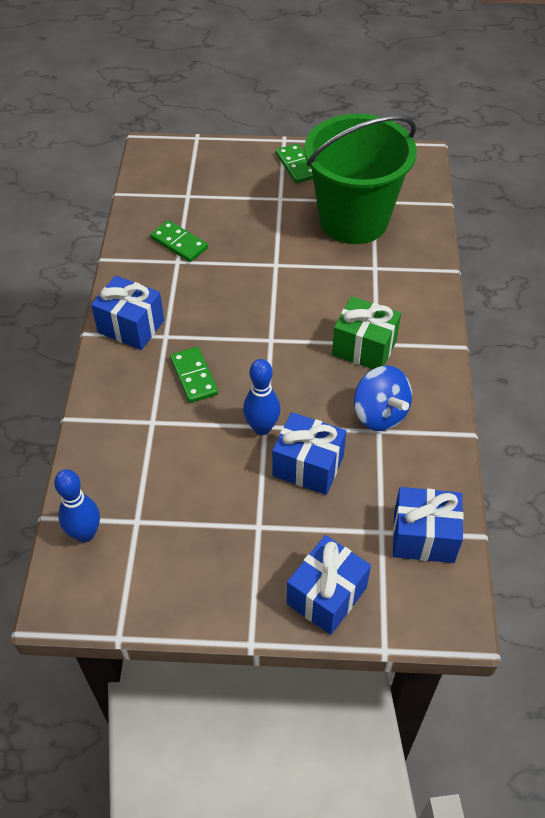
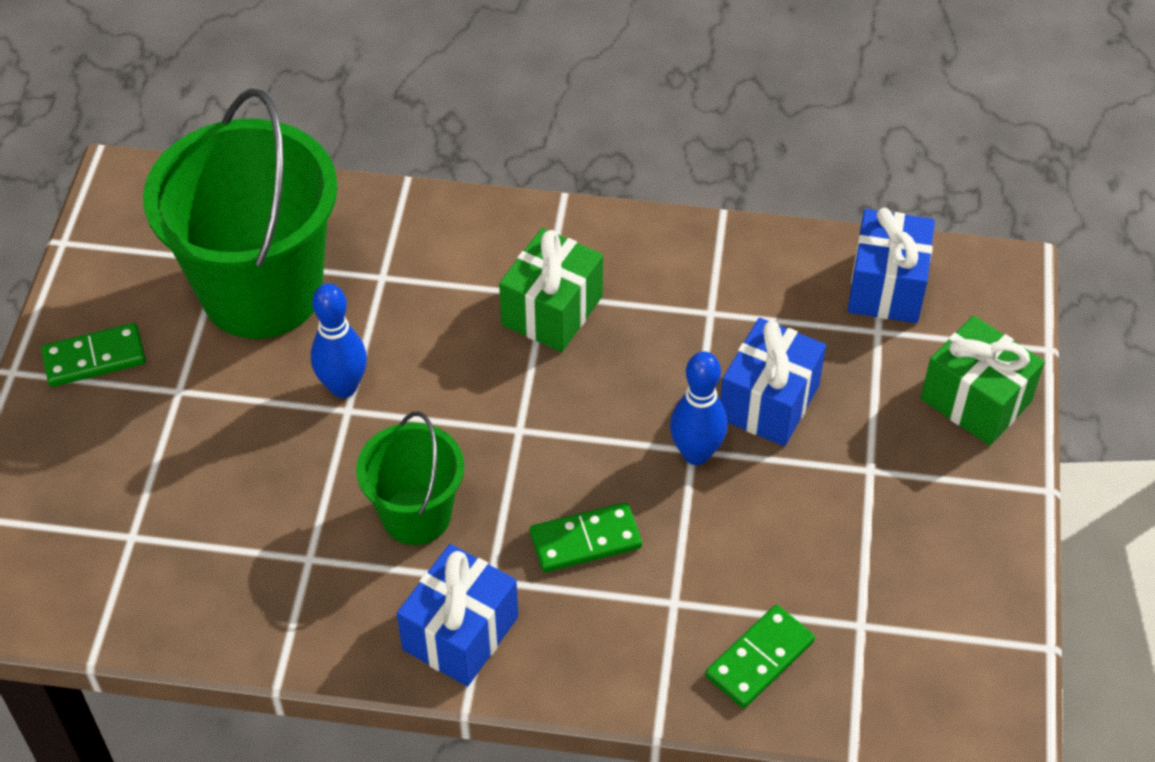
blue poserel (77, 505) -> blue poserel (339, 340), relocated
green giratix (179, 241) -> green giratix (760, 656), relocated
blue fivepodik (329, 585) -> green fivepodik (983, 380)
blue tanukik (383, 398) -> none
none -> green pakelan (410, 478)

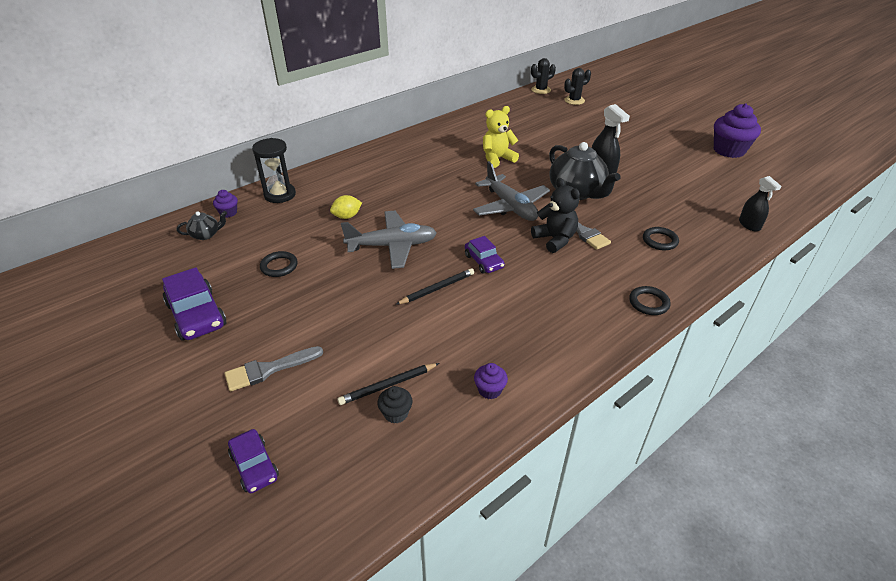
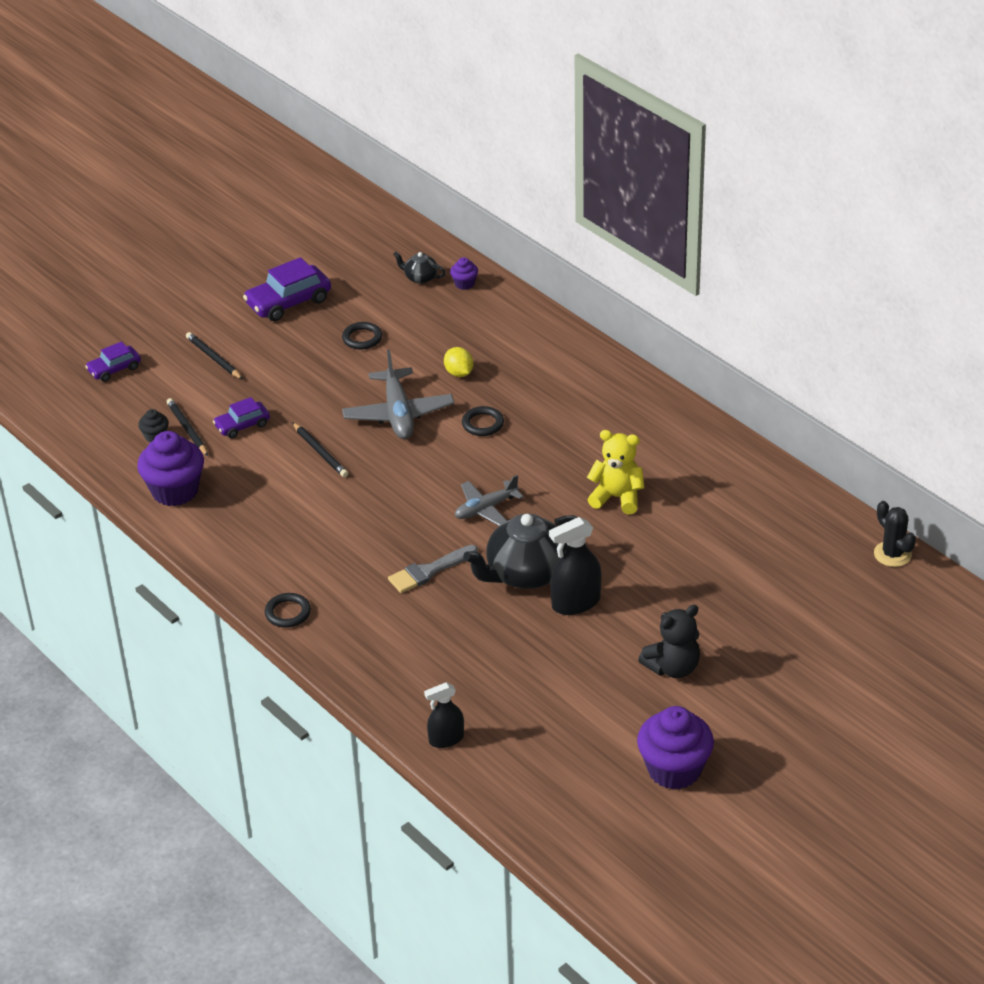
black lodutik (202, 225) -> black lodutik (419, 267), 135 degrees clockwise
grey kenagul (274, 369) -> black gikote (214, 355)
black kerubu (274, 170) -> none
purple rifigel (485, 255) -> purple rifigel (241, 417), relocated
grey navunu (511, 191) -> grey navunu (489, 500), x0.65
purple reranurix (491, 381) -> purple reranurix (170, 468), x2.13
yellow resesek (501, 137) -> yellow resesek (615, 472), 45 degrees counterclockwise
black resesek (555, 215) -> black resesek (669, 641), relocated
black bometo (577, 86) -> none
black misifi (661, 238) -> black misifi (483, 421), relocated

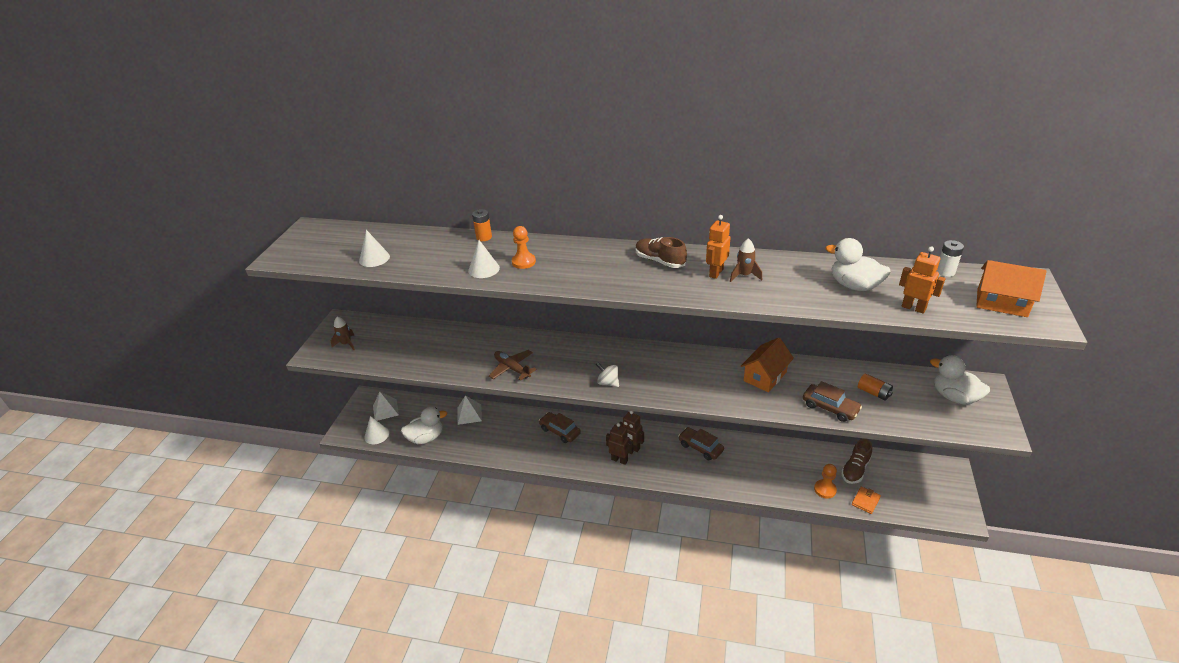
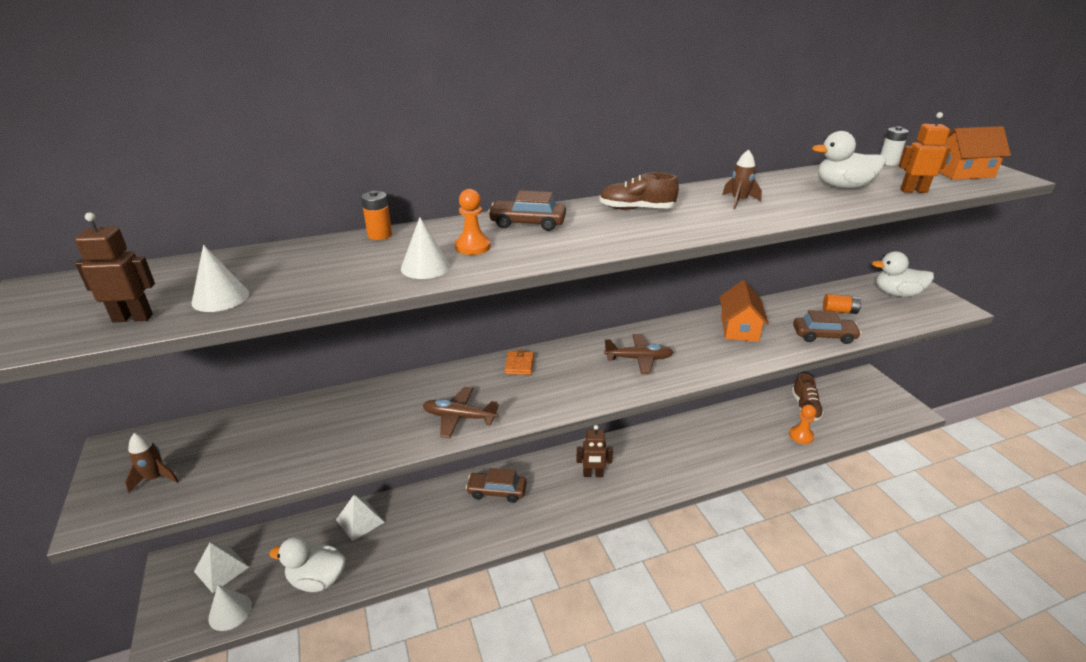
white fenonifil (424, 425) -> white fenonifil (307, 564), 120 degrees counterclockwise
white tanukik (607, 375) -> none
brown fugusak (619, 444) -> brown fugusak (115, 267), relocated
brown rifigel (701, 443) -> brown rifigel (527, 210), relocated
orange fugusak (718, 247) -> none
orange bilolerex (866, 500) -> orange bilolerex (519, 362), relocated
none -> brown navunu (638, 354)

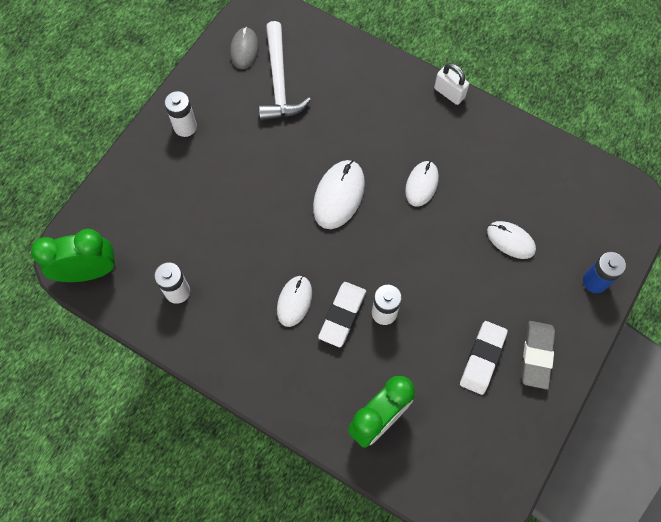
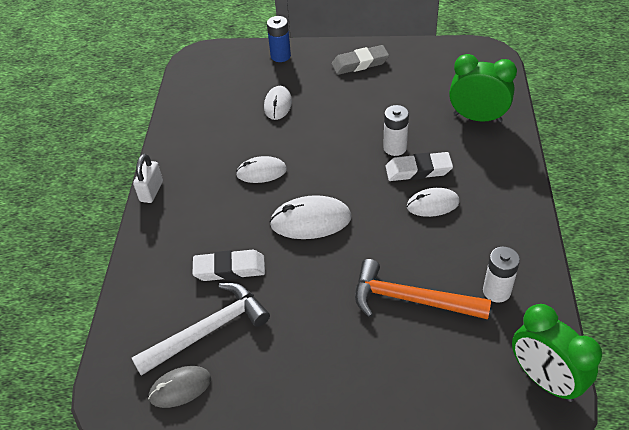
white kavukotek (180, 114) -> none
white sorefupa (484, 358) -> white sorefupa (229, 265), relocated
none -> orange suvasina (423, 289)

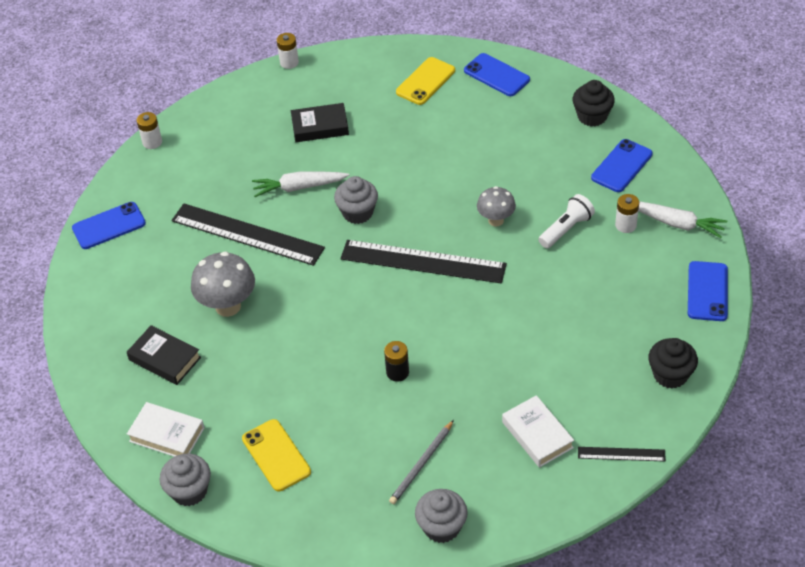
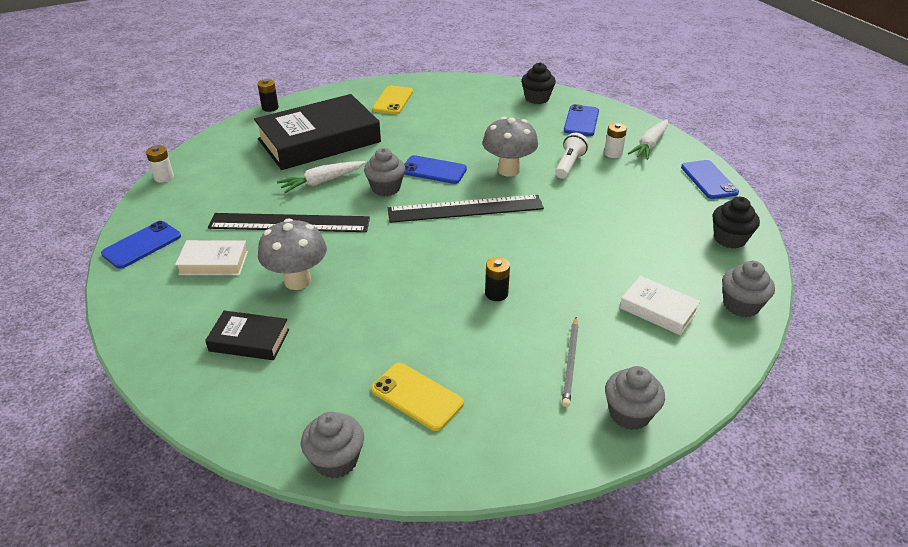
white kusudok (165, 429) -> white kusudok (211, 257), relocated
white kavukotek (288, 51) -> black kavukotek (268, 95)
black kusudok (320, 122) -> black kusudok (317, 132), x2.17
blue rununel (497, 74) -> blue rununel (435, 169), relocated
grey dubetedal (496, 206) -> grey dubetedal (510, 147), x1.58
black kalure (622, 454) -> grey reranurix (748, 289)
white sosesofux (682, 219) -> white sosesofux (648, 140), 120 degrees clockwise

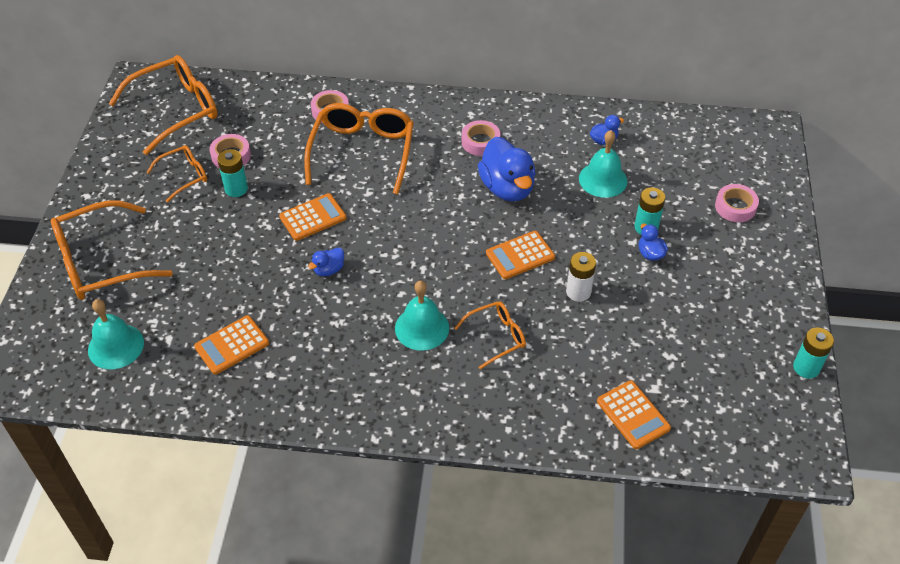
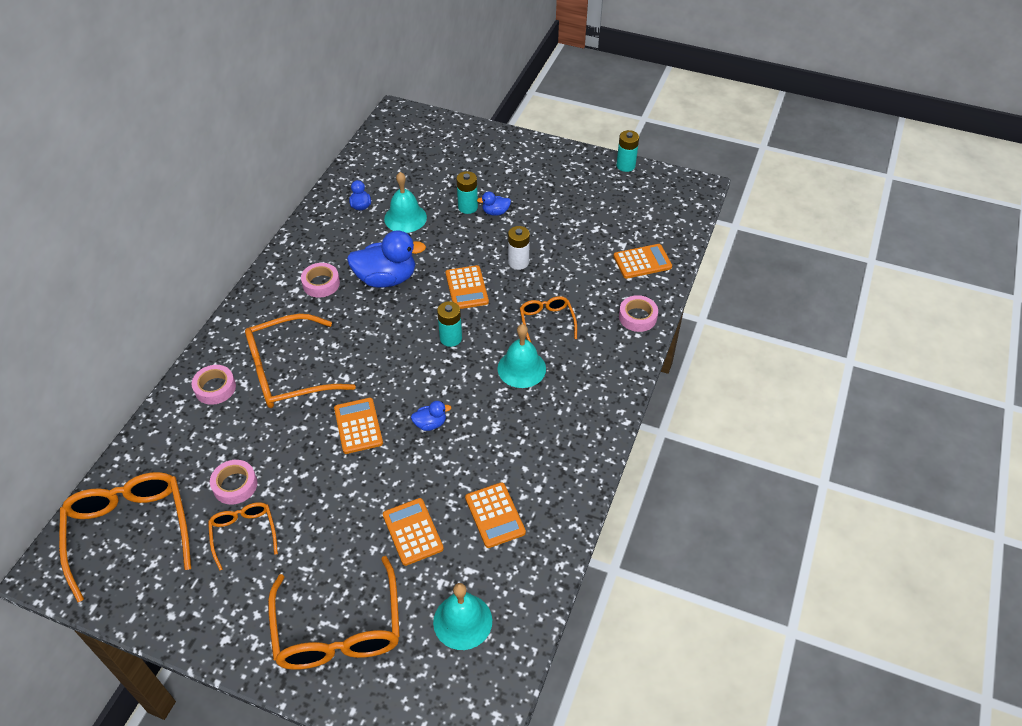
turquoise kavukotek (232, 173) -> turquoise kavukotek (449, 324), relocated
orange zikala (359, 149) -> orange zikala (300, 361), 45 degrees counterclockwise
blue fenonifil (326, 261) -> blue fenonifil (431, 416), 75 degrees counterclockwise
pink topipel (737, 203) -> pink topipel (638, 313), relocated
none -> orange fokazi (413, 532)

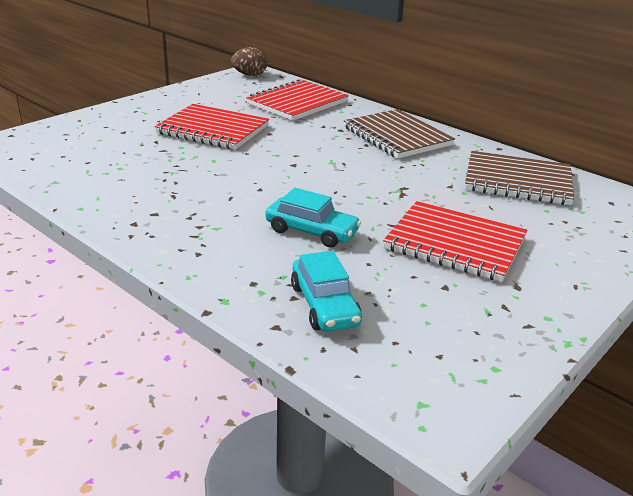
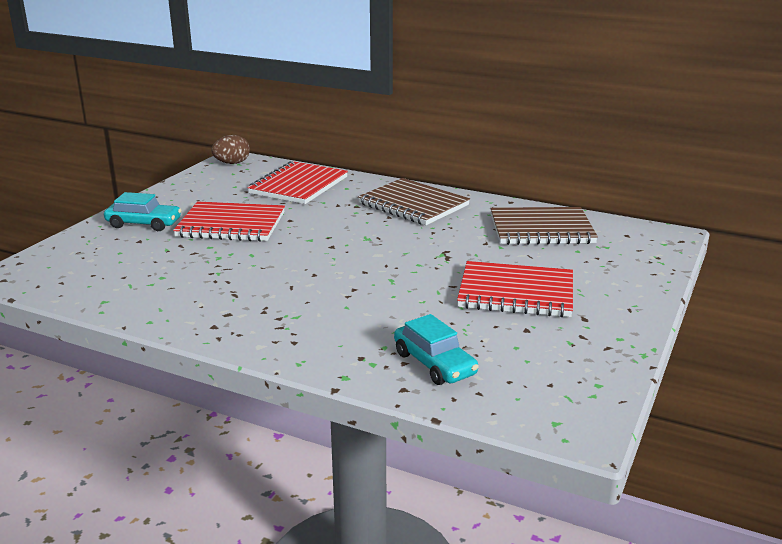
turquoise rifigel (313, 218) -> turquoise rifigel (143, 211), relocated

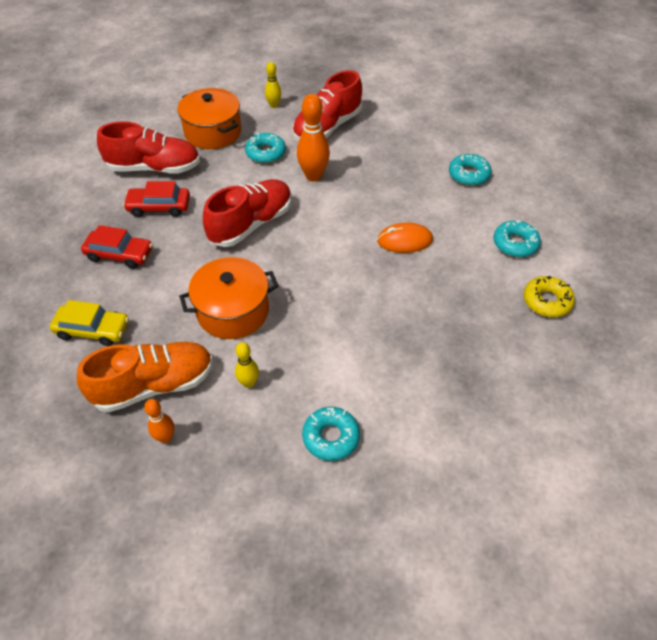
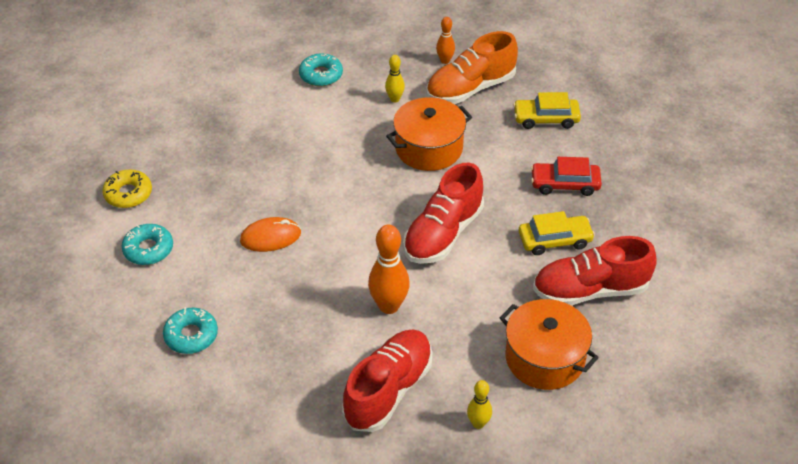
red rifigel (156, 199) -> yellow rifigel (557, 233)
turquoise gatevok (265, 148) -> none

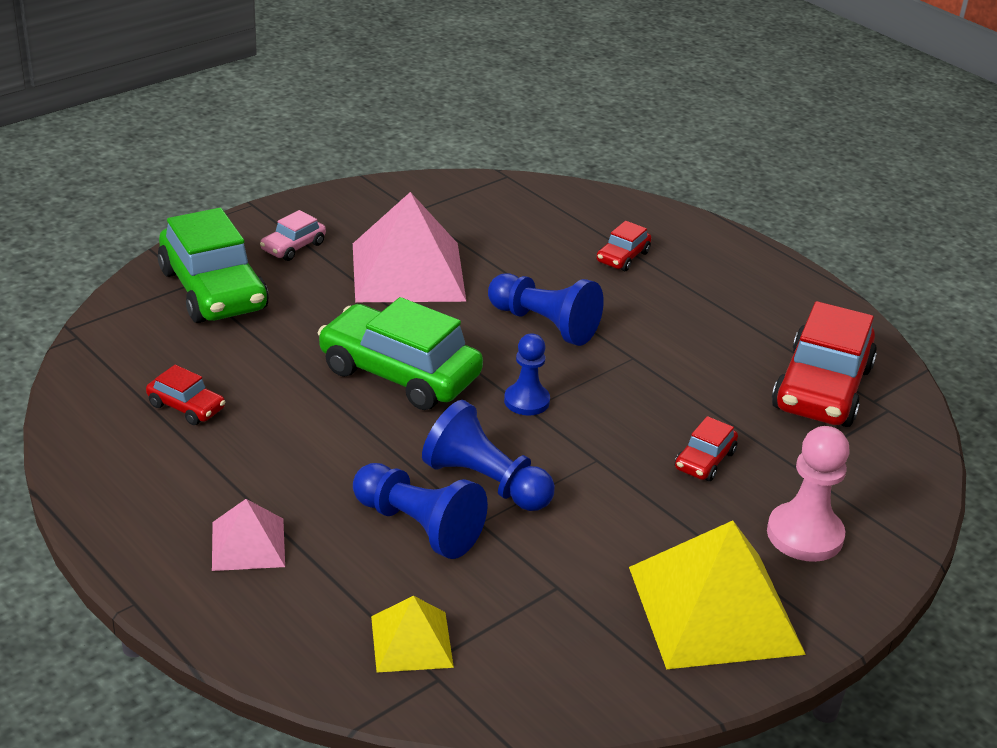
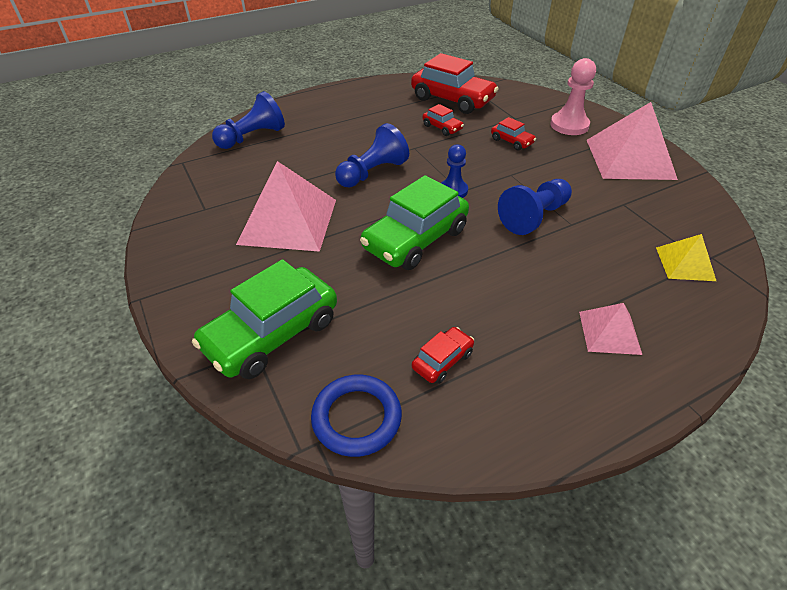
green rifigel (213, 265) -> green rifigel (264, 319), 150 degrees clockwise
pink rifigel (293, 235) -> none
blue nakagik (420, 511) -> blue nakagik (248, 120), relocated
red rifigel (624, 246) -> red rifigel (443, 120), relocated
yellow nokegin (717, 594) -> pink nokegin (632, 141)
none -> blue misifi (356, 416)

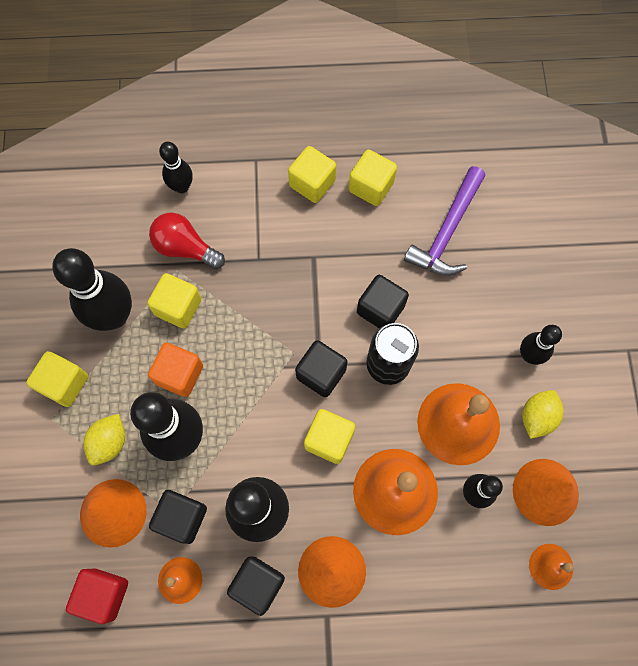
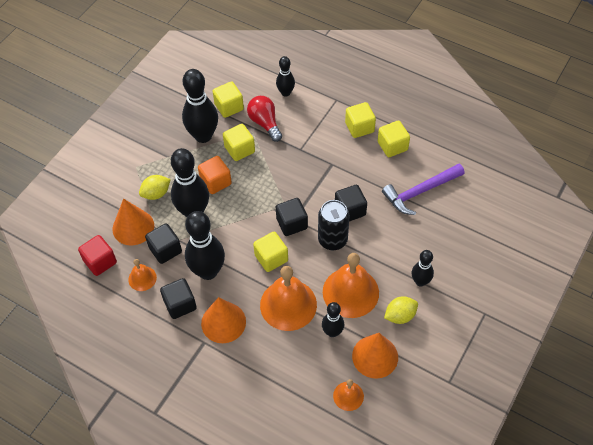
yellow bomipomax (57, 379) -> yellow bomipomax (228, 99), relocated

